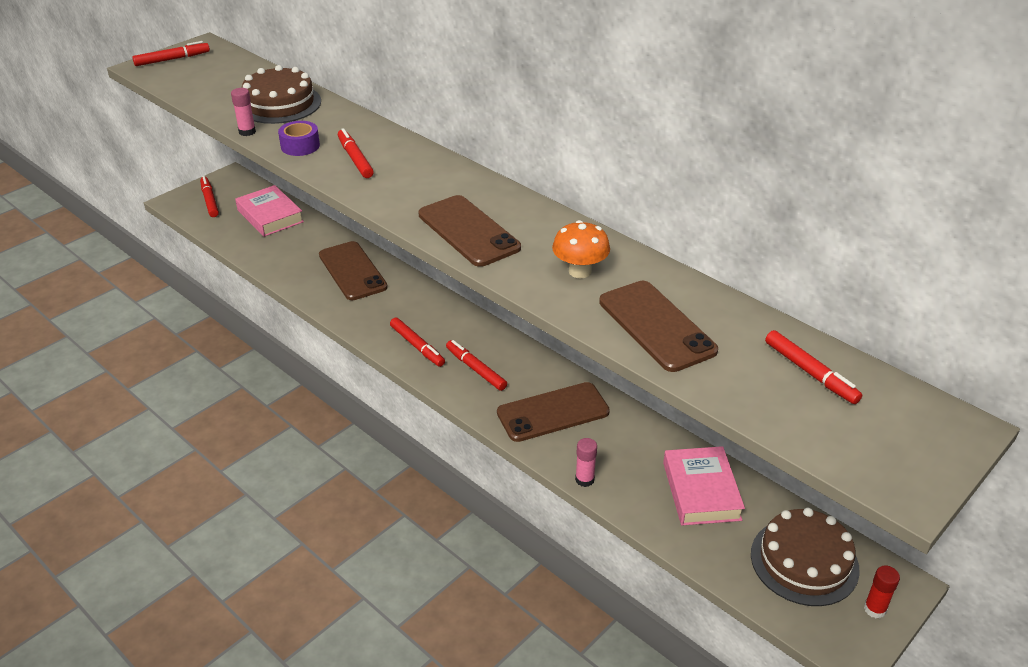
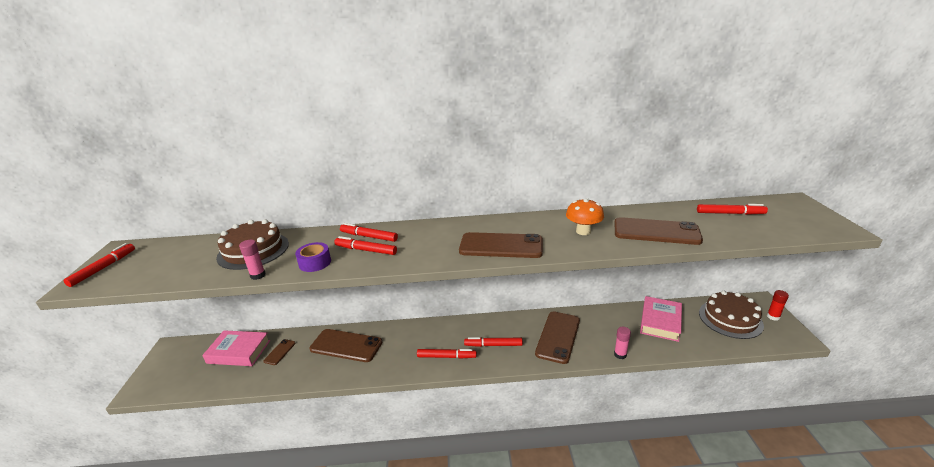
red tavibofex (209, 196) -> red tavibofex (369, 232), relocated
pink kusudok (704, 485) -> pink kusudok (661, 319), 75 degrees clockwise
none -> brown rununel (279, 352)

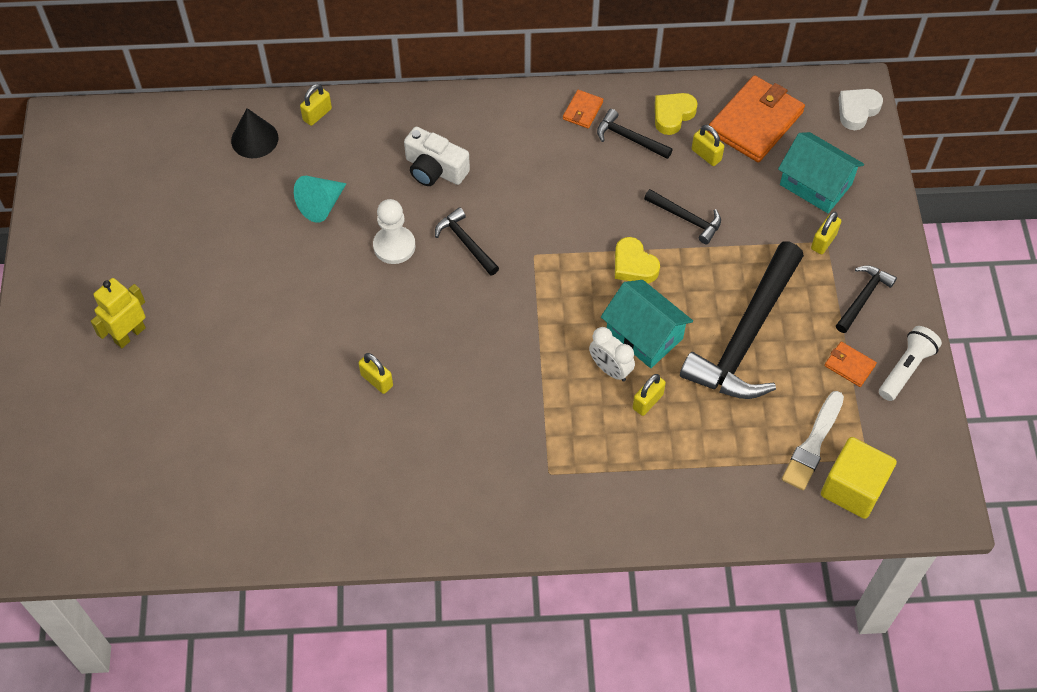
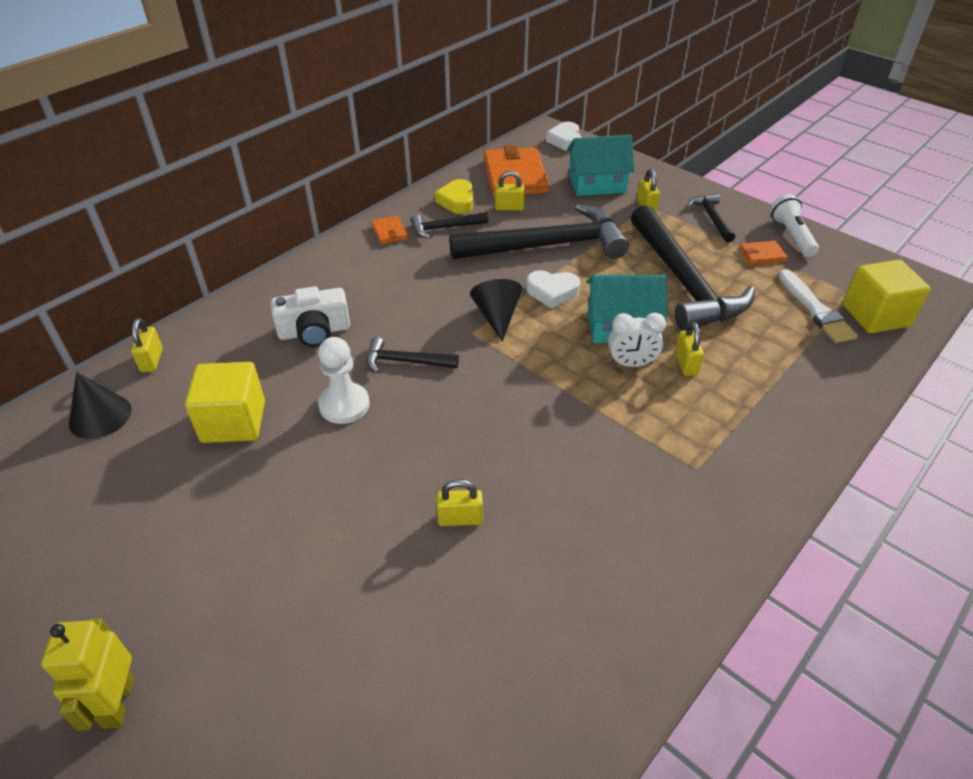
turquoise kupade (320, 199) -> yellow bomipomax (225, 402)
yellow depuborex (637, 260) -> white depuborex (553, 289)
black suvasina (682, 216) -> black suvasina (539, 231), x2.19
none -> black kupade (496, 310)

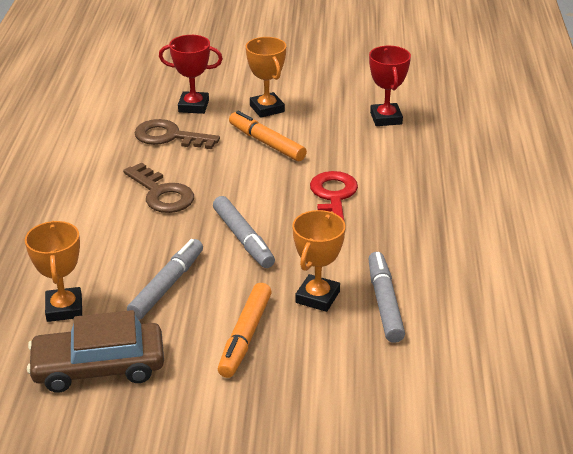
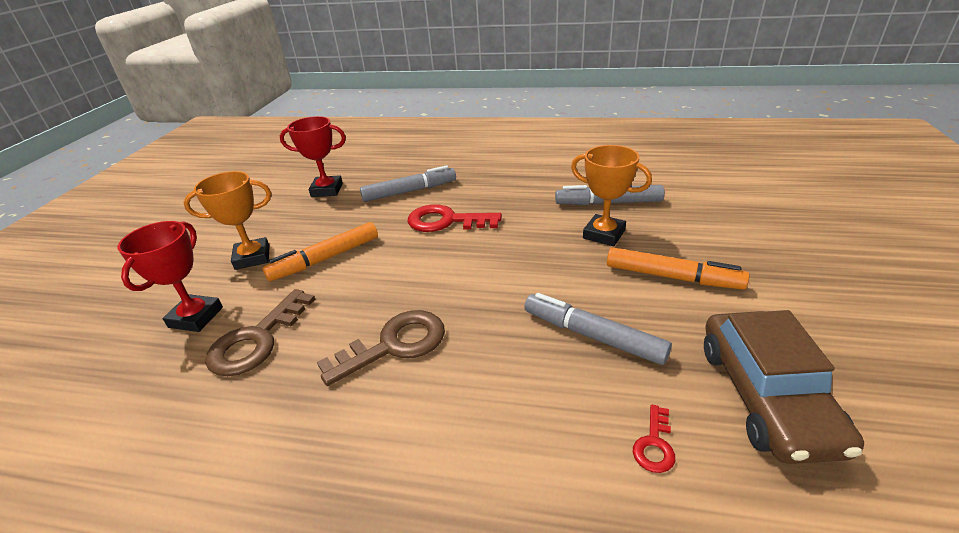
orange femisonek (53, 271) -> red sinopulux (654, 439)
grey tavibofex (244, 232) -> grey tavibofex (408, 183), relocated

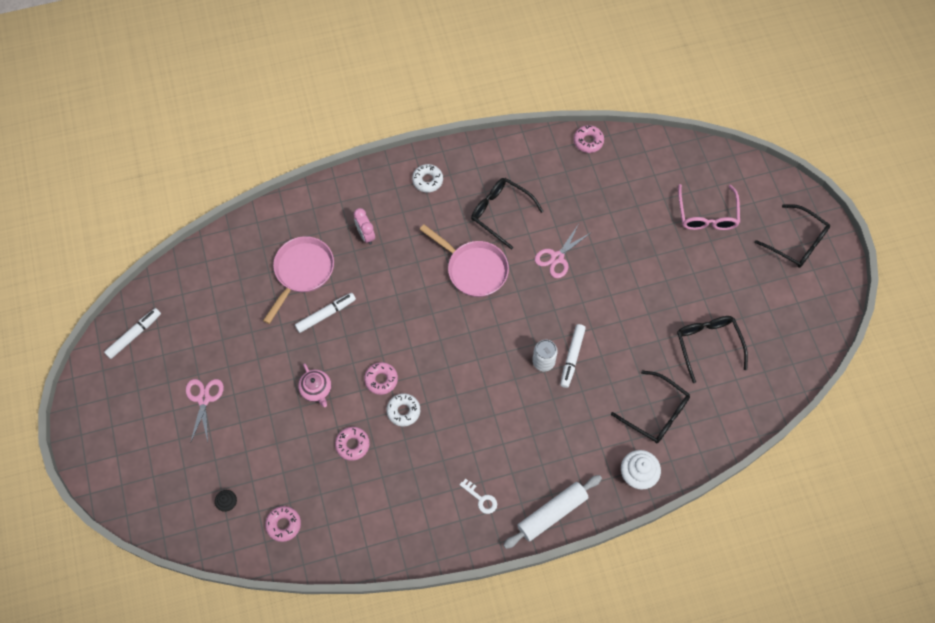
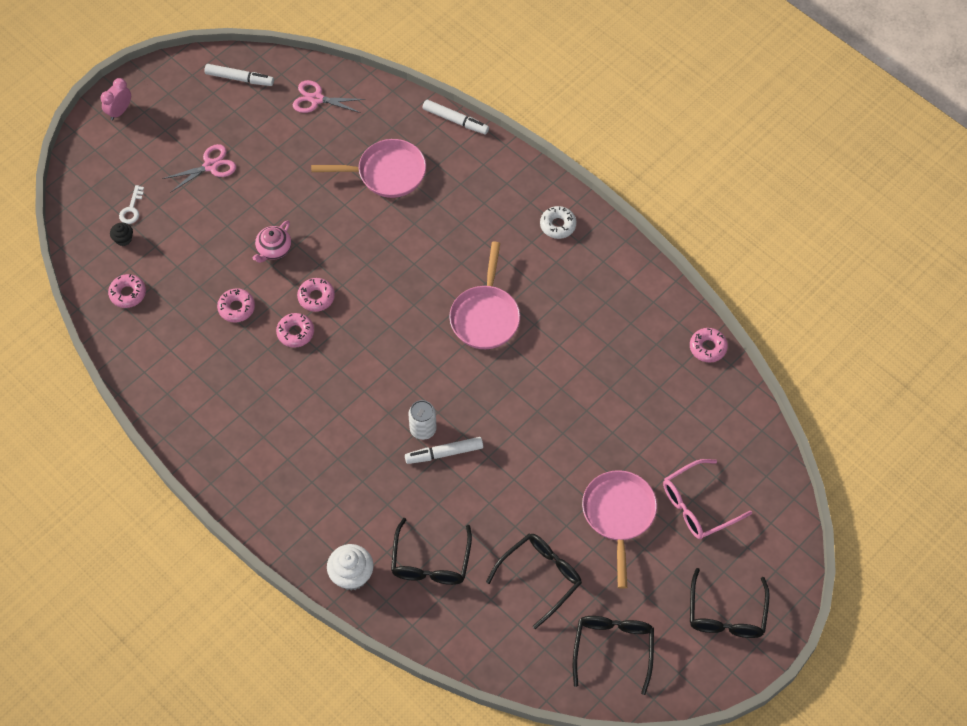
white tavibofex (325, 313) -> white tavibofex (456, 116), relocated
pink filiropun (364, 226) -> pink filiropun (115, 99), relocated
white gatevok (403, 409) -> pink gatevok (295, 330)
white sinopulux (478, 496) -> white sinopulux (131, 204), relocated
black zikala (507, 214) -> black zikala (613, 655), relocated
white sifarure (552, 512) -> none
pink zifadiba (562, 251) -> pink zifadiba (329, 96), relocated
none -> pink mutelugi (619, 529)

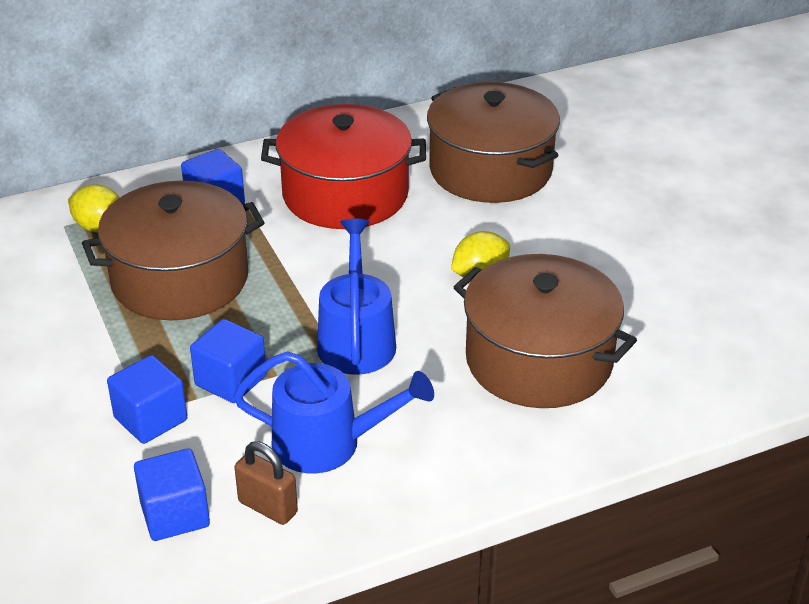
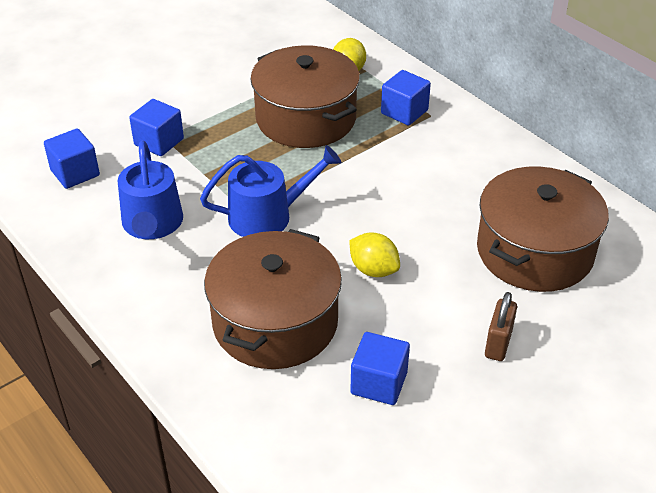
blue bomipomax (228, 361) -> blue bomipomax (380, 368), relocated
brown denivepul (266, 483) -> brown denivepul (501, 326), relocated
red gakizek (343, 166) -> none

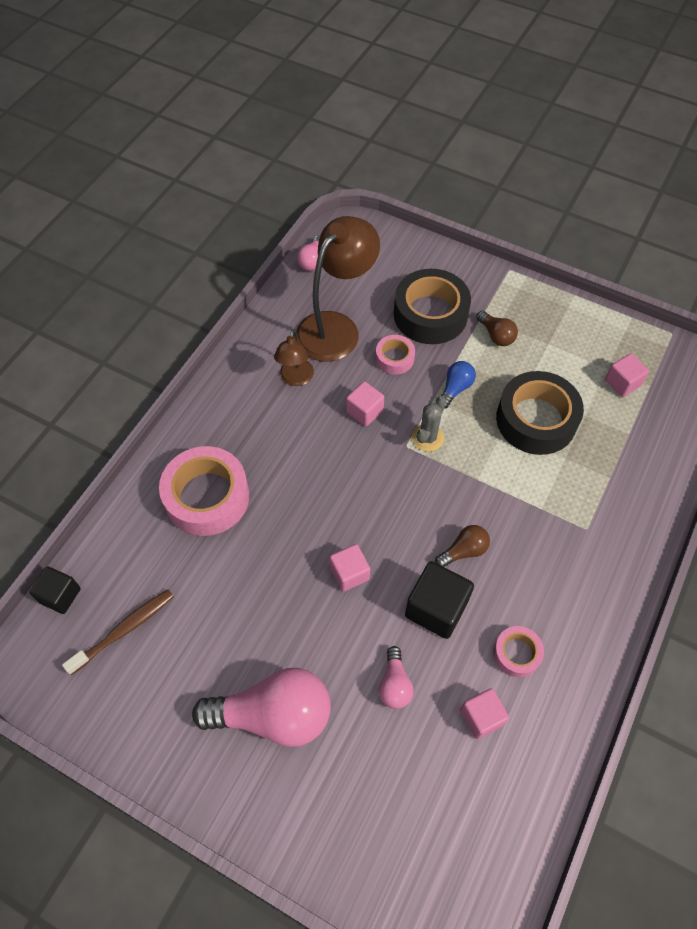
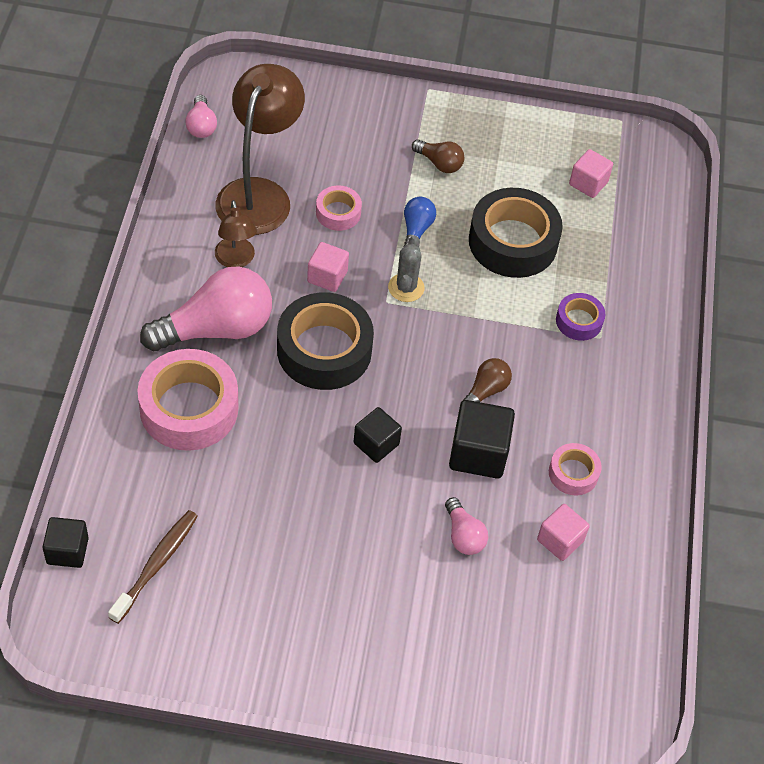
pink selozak (261, 707) -> pink selozak (206, 308), relocated
pink bomipomax (350, 568) -> black bomipomax (378, 435)
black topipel (432, 306) -> black topipel (325, 341), relocated
none -> purple topipel (580, 317)

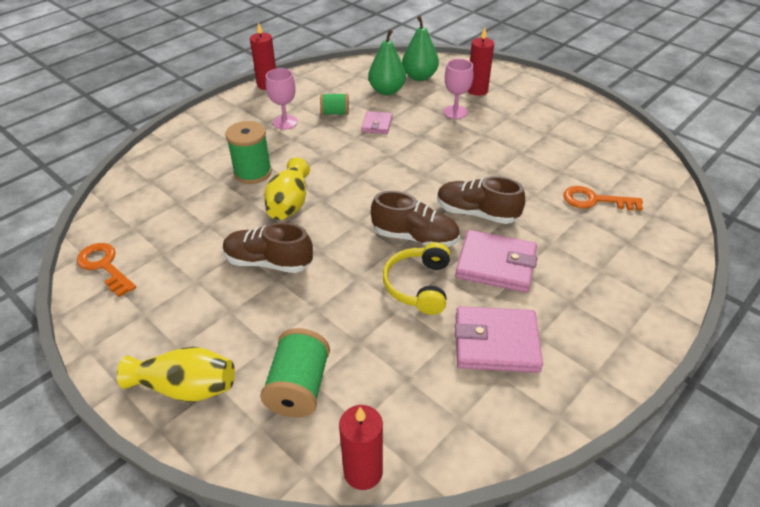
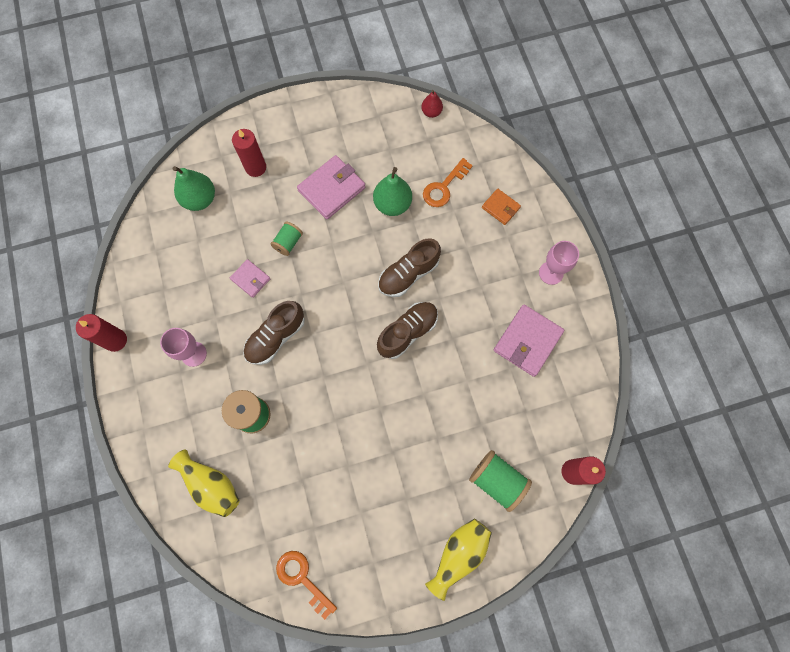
orange sinopulux (106, 270) -> orange sinopulux (306, 585), 60 degrees clockwise
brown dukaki (268, 247) -> brown dukaki (274, 333), relocated
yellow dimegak (287, 188) -> yellow dimegak (203, 483), relocated
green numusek (334, 104) -> green numusek (286, 239), relocated
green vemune (387, 62) -> green vemune (392, 191), relocated
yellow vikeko (416, 278) -> none
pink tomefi (458, 89) -> pink tomefi (559, 263), relocated
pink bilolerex (496, 261) -> pink bilolerex (331, 187), relocated
none -> red vemune (432, 104)
none -> orange bilolerex (501, 207)

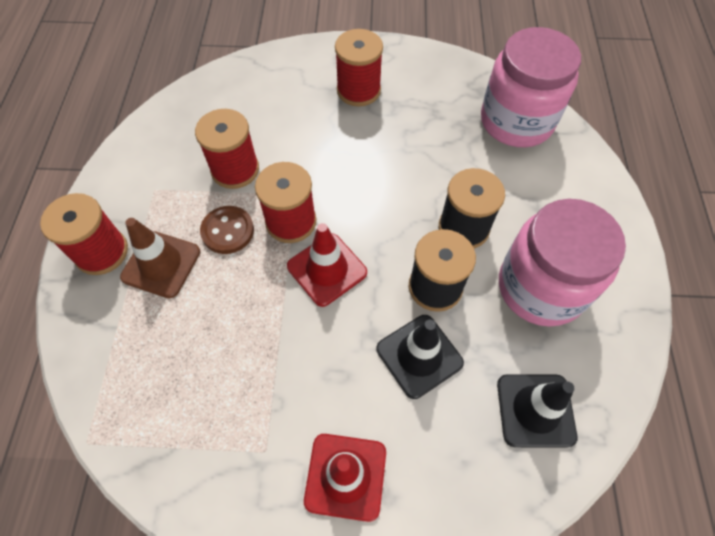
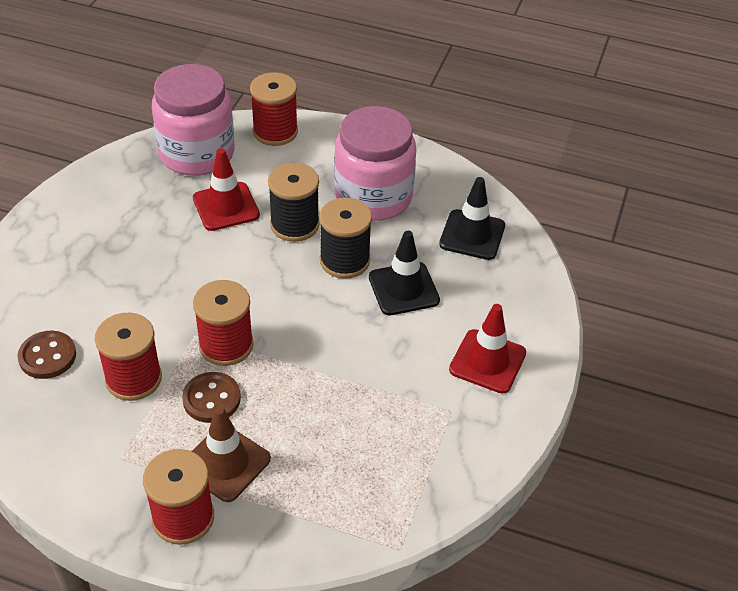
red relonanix (327, 265) -> red relonanix (226, 189), relocated
red numusek (359, 68) -> red numusek (274, 109), relocated
none -> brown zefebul (47, 355)

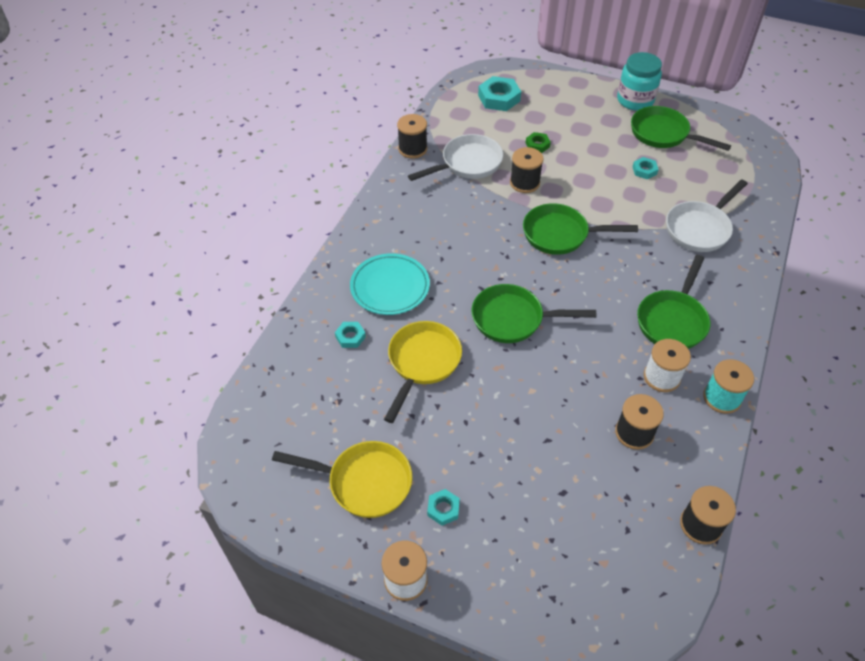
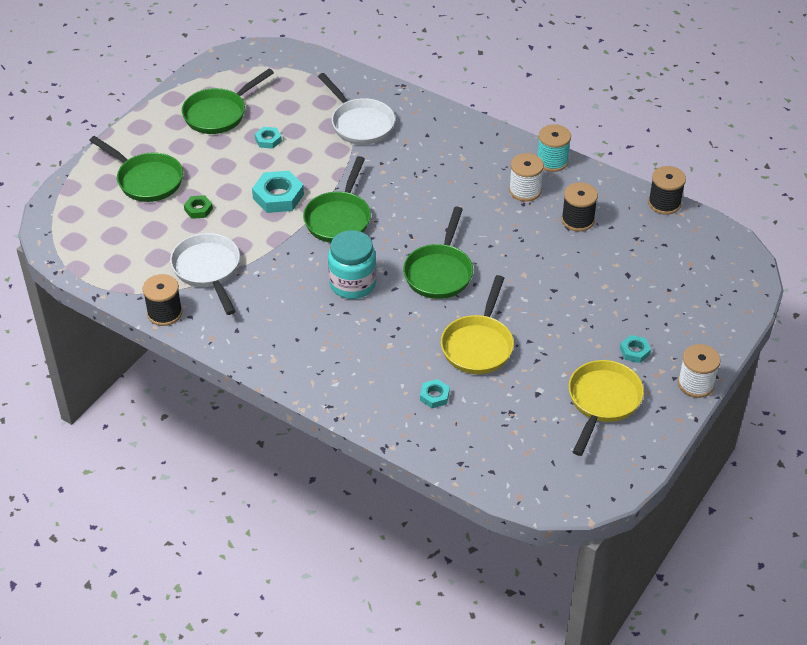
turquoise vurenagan (390, 284) -> none
yellow mutelugi (423, 372) -> yellow mutelugi (477, 324), 105 degrees counterclockwise
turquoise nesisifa (499, 93) -> turquoise nesisifa (278, 192), relocated
black numusek (527, 170) -> none
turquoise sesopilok (639, 81) -> turquoise sesopilok (352, 264), relocated
green mutelugi (673, 302) -> green mutelugi (136, 169), relocated

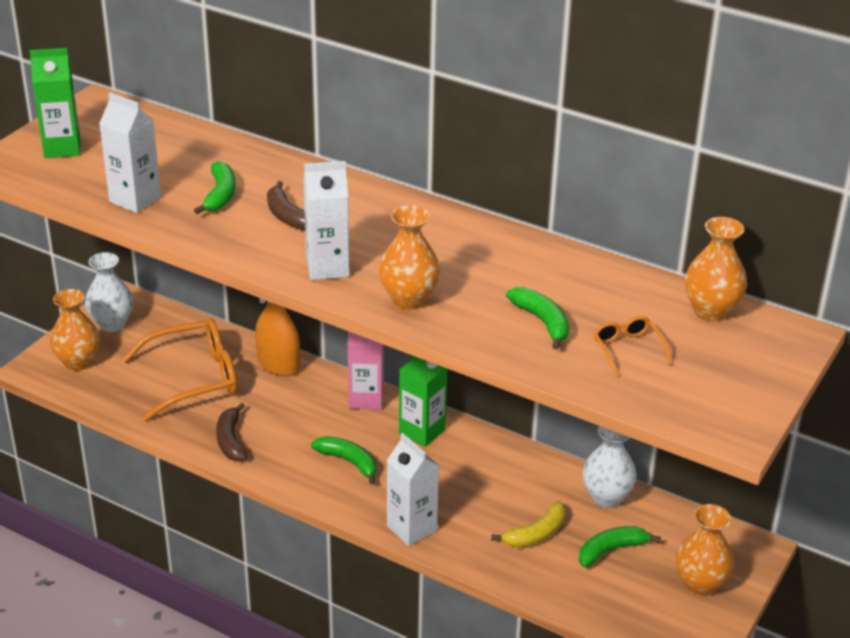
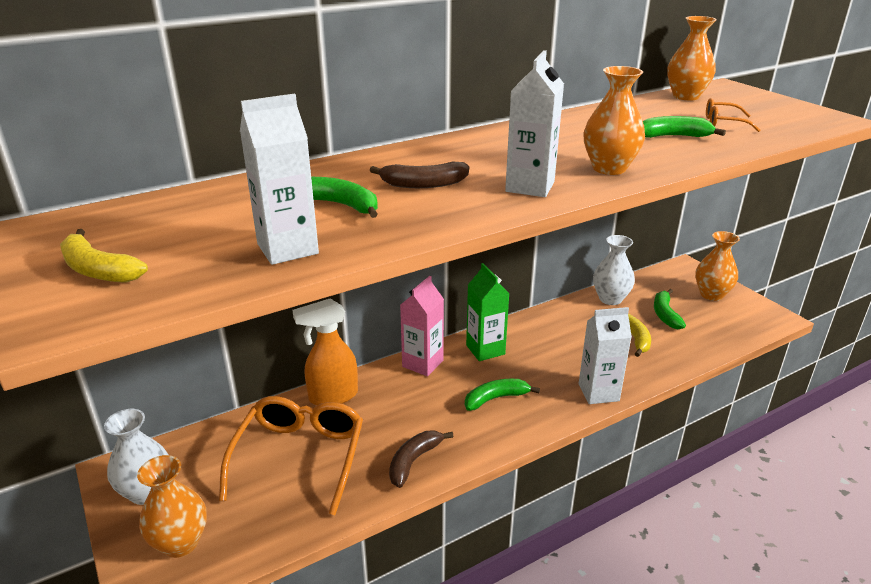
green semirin (54, 103) -> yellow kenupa (104, 256)
brown kenupa (232, 432) -> brown kenupa (421, 459), 105 degrees clockwise

